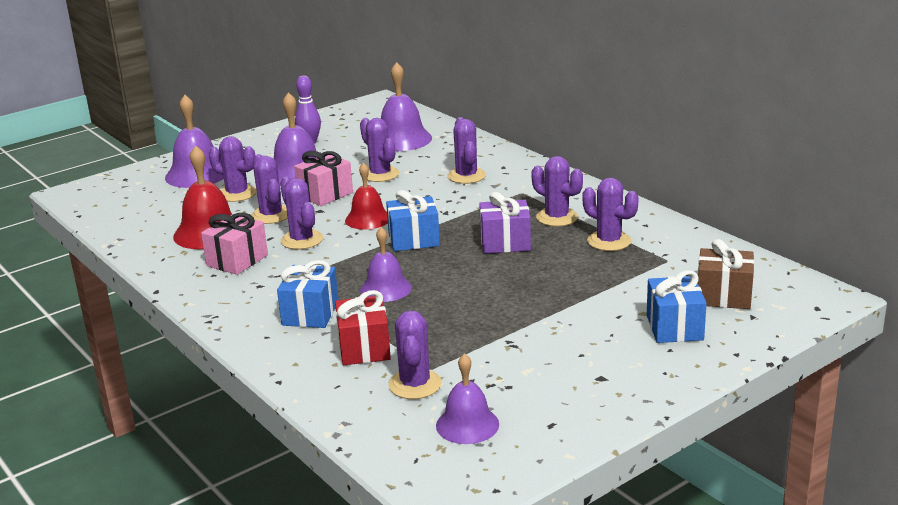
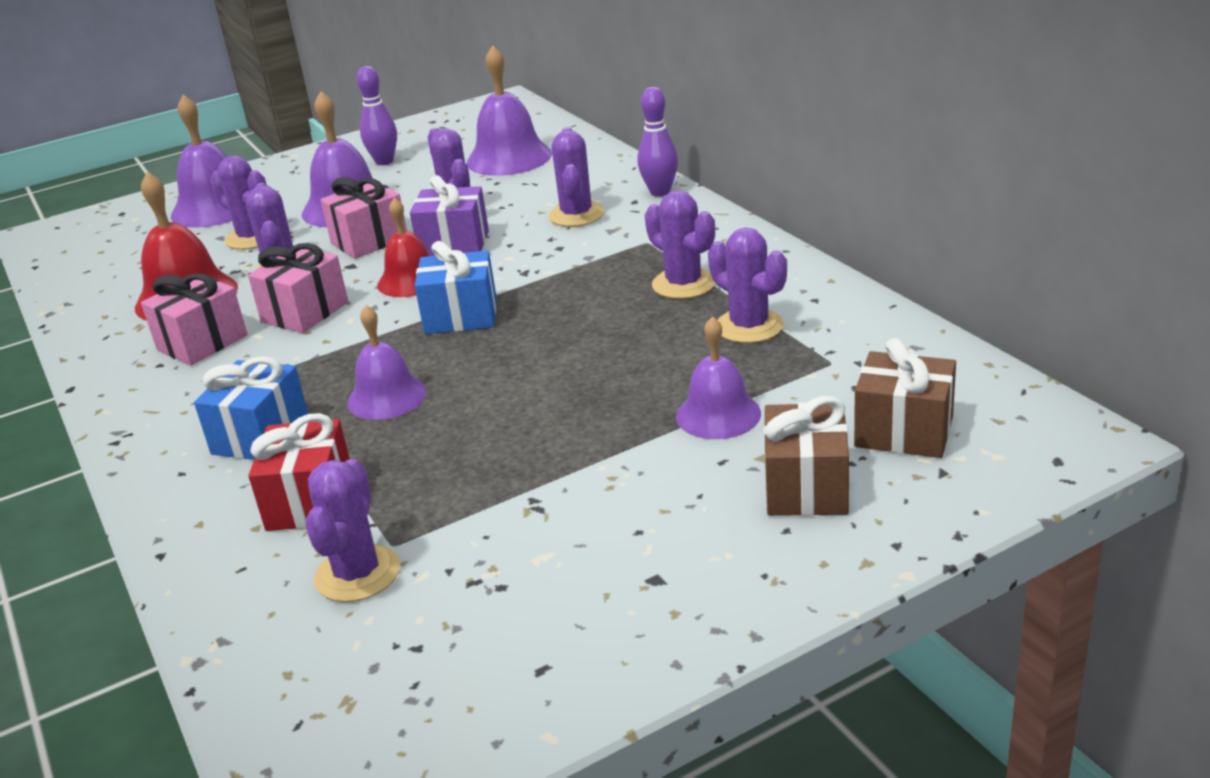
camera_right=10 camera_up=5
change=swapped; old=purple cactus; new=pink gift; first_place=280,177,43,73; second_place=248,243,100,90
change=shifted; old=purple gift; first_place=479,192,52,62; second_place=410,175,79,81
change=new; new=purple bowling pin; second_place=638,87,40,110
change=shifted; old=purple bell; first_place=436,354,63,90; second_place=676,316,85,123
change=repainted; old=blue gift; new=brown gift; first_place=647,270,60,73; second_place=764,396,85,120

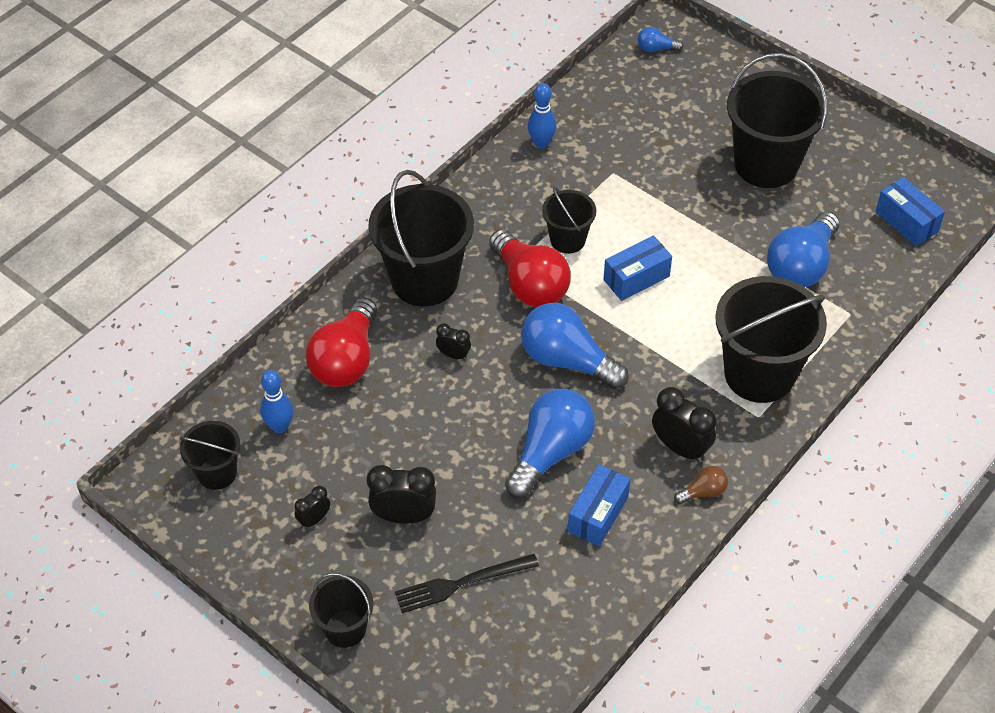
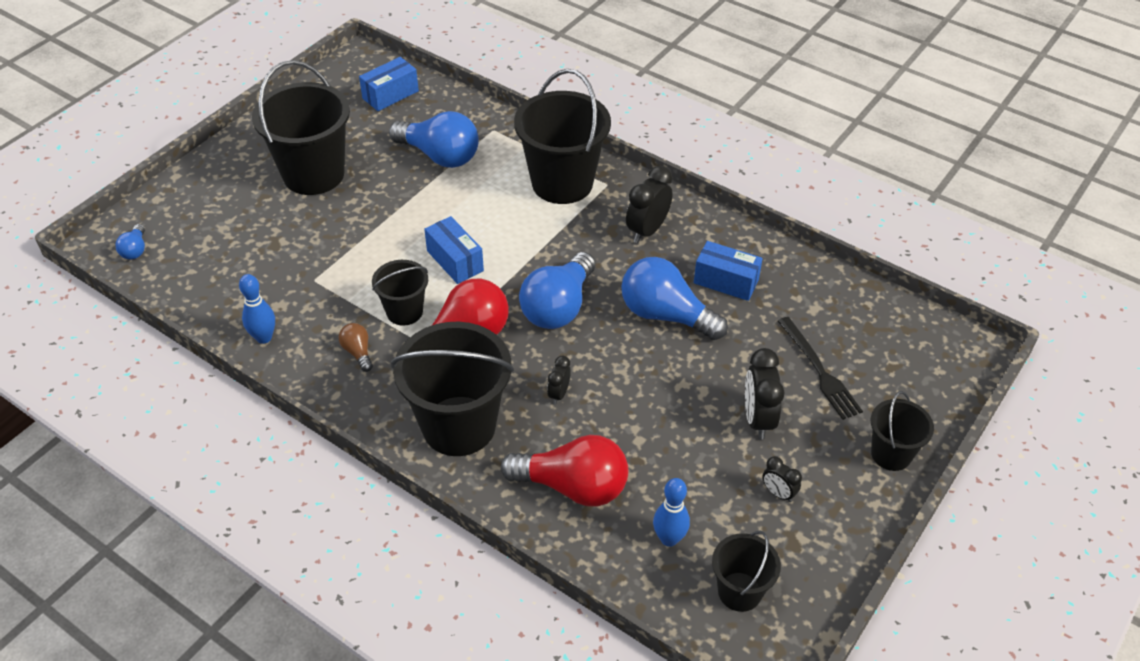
camera_right=-95 camera_up=-5
change=shifted; old=brown light bulb; first_place=674,466,54,38; second_place=339,323,34,49

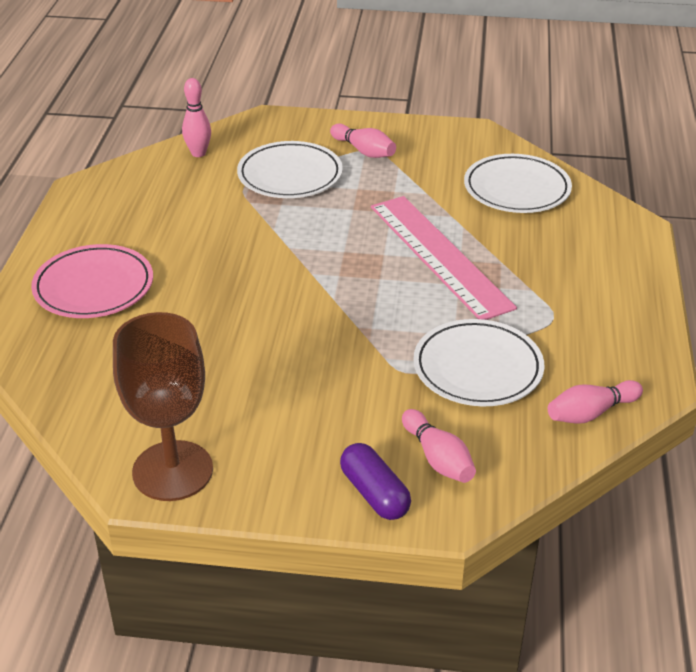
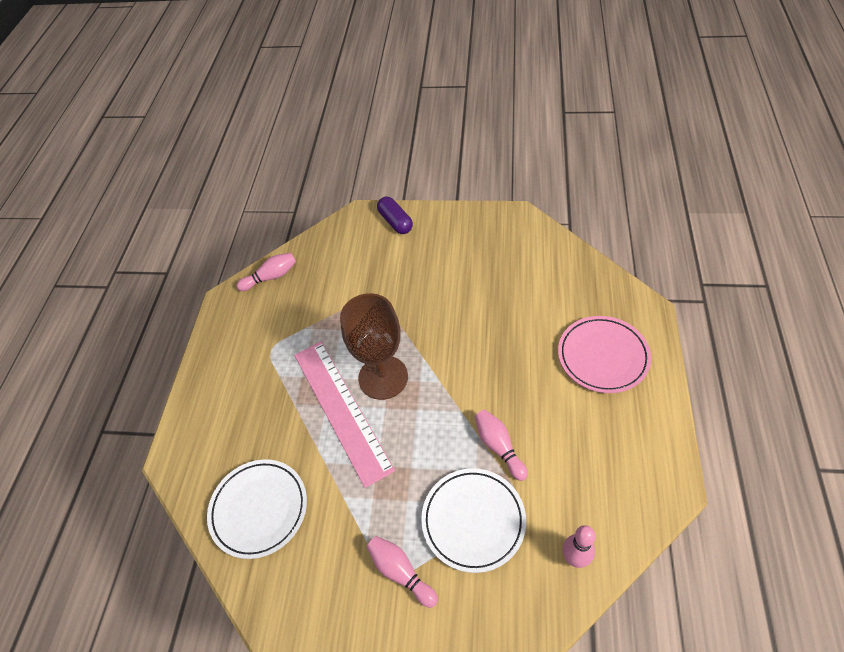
camera_right=-175 camera_up=15
change=shifted; old=brown goblet; first_place=113,312,100,189; second_place=340,293,68,107
change=shifted; old=pink bowling pin; first_place=402,409,74,74; second_place=475,410,53,71
change=gone; old=white plate; first_place=413,319,131,87

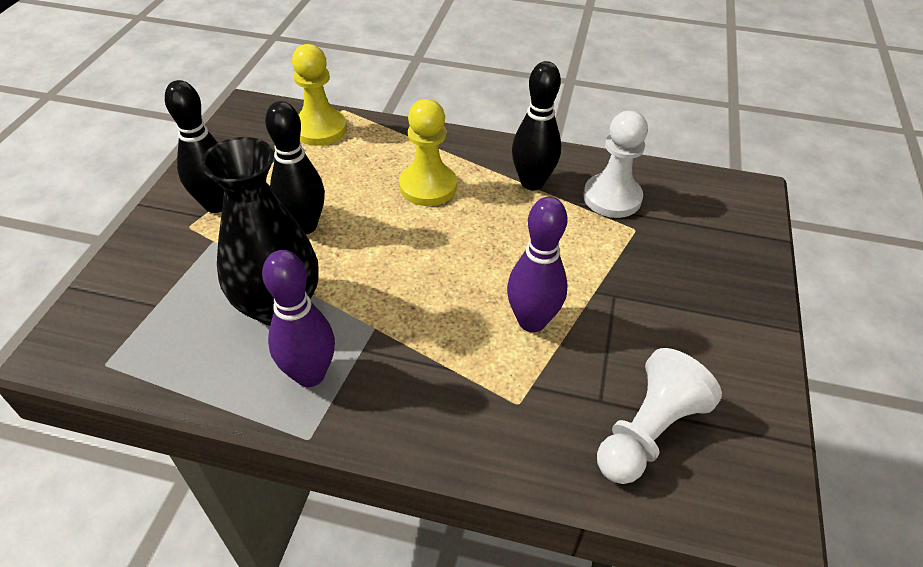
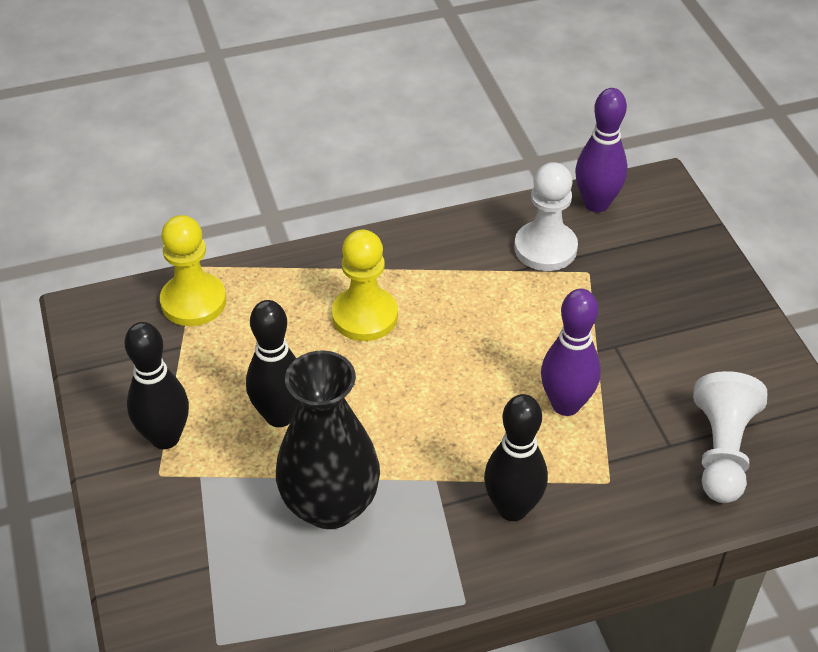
camera_right=-30 camera_up=0
change=shifted; old=black bowling pin; first_place=512,61,49,129; second_place=484,394,64,127
change=shifted; old=purple bowling pin; first_place=262,250,73,137; second_place=575,88,53,124

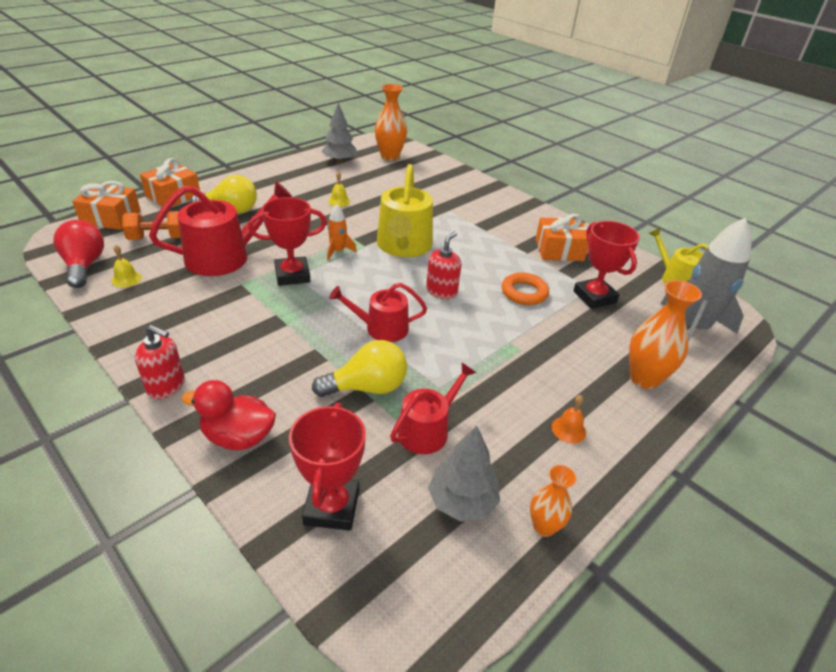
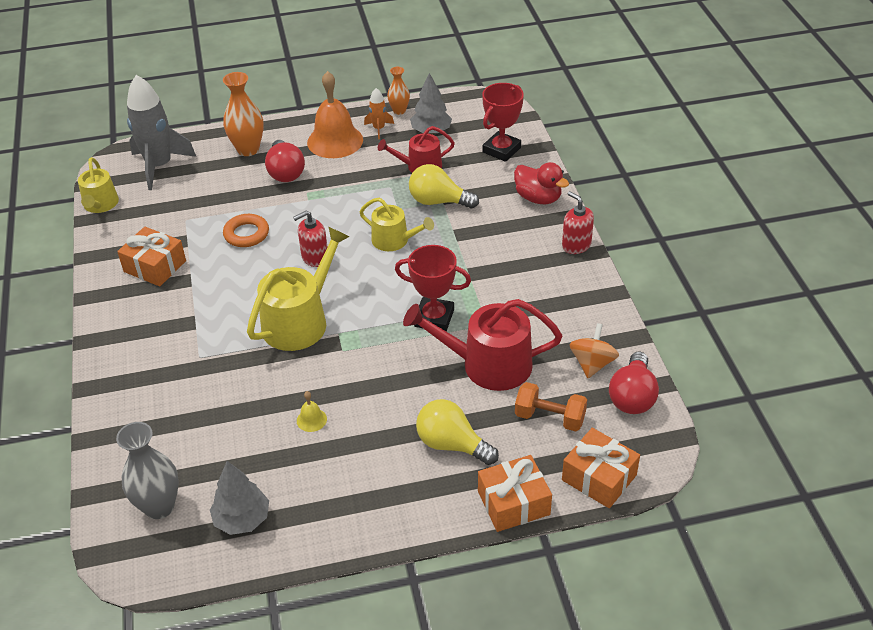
camera_right=-145 camera_up=5
change=repainted; old=orange vase; new=grey vase; first_place=375,84,32,77; second_place=116,422,63,97
change=new; new=red light bulb; second_place=265,140,40,42
change=scaled; old=orange bell; first_place=552,395,34,49; second_place=307,71,56,87; factor=2.39
change=repainted; old=red watering can; new=yellow watering can; first_place=329,283,98,59; second_place=360,198,74,53
change=shifted; old=orange rocket; first_place=327,204,30,56; second_place=364,88,30,51
change=swapped; old=yellow bell; new=orange spinning top; first_place=112,245,30,42; second_place=569,323,50,55
change=gone; old=red trophy; first_place=573,221,67,88

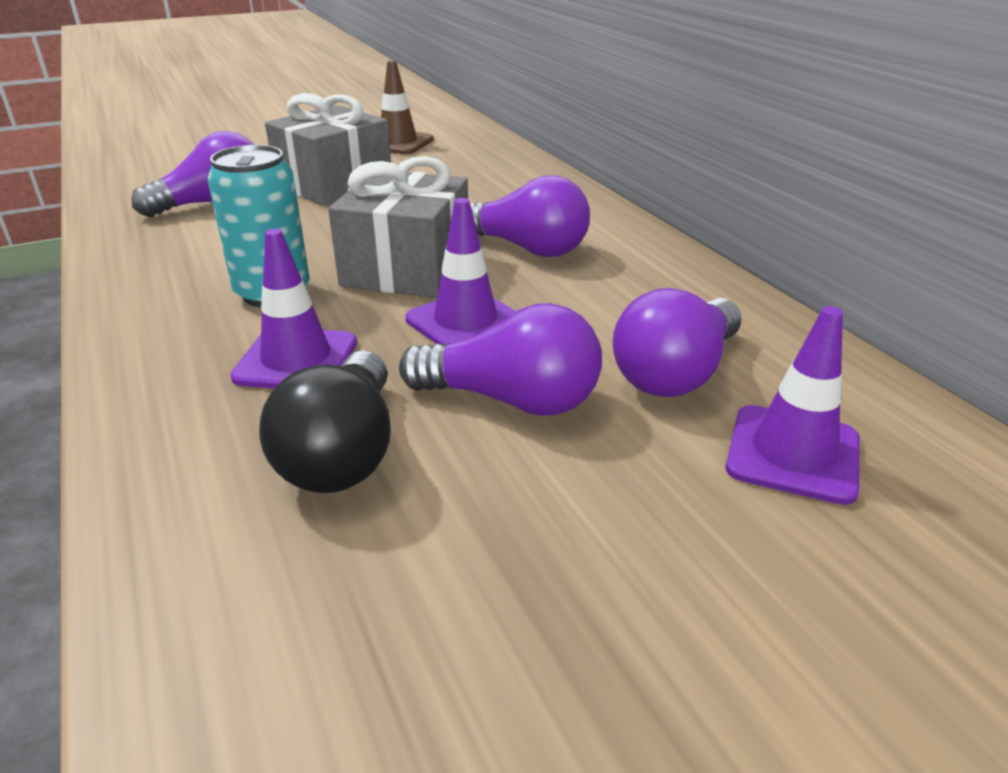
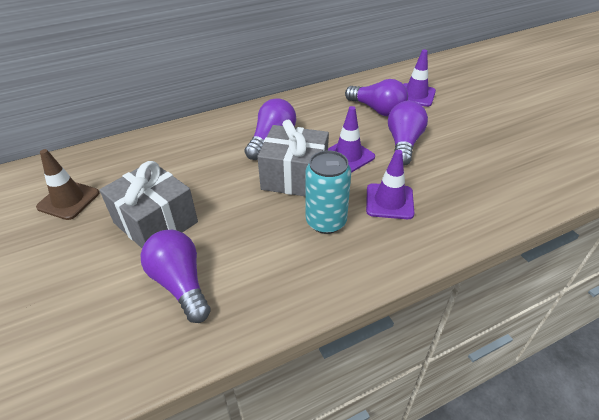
camera_right=-90 camera_up=10
change=gone; old=black light bulb; first_place=260,350,131,143

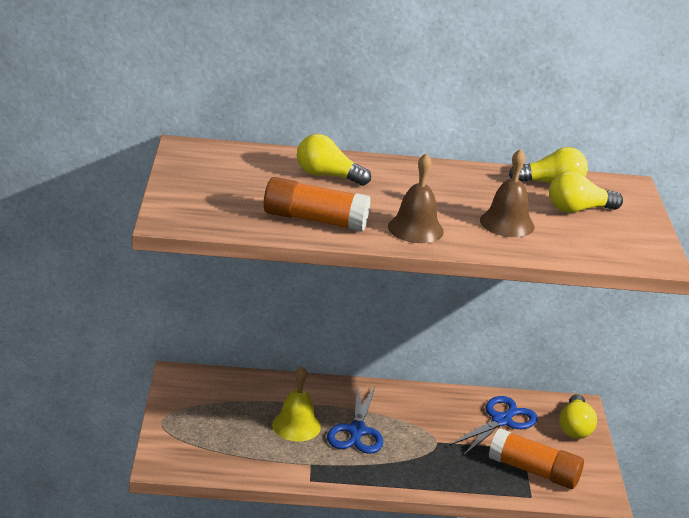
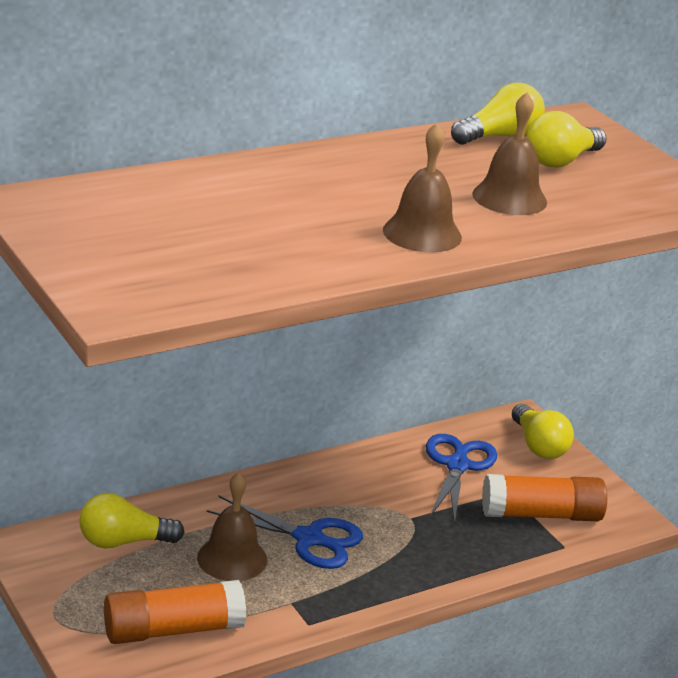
camera_right=-30 camera_up=0
change=shifted; old=yellow light bulb; first_place=297,134,74,52; second_place=79,493,106,56
change=shifted; old=orange glue stick; first_place=264,177,106,55; second_place=104,580,142,64
change=repainted; old=yellow bell; new=brown bell; first_place=272,366,49,75; second_place=197,473,70,108
change=rotated; old=blue scissors; first_place=327,385,56,69; second_place=207,495,156,74; degrees=-45

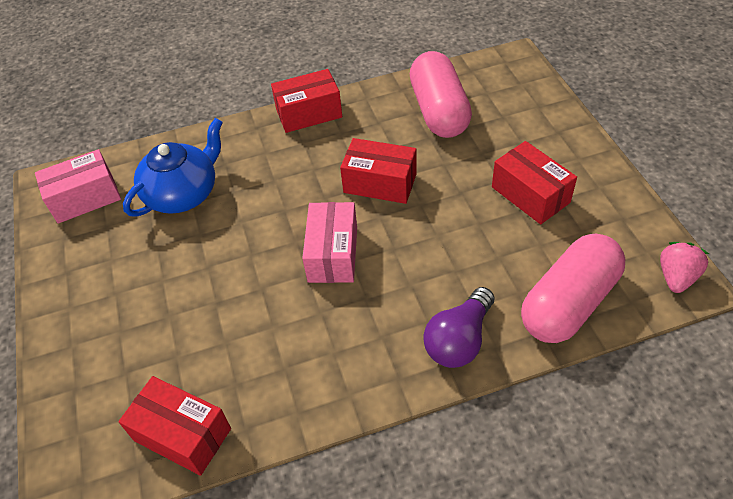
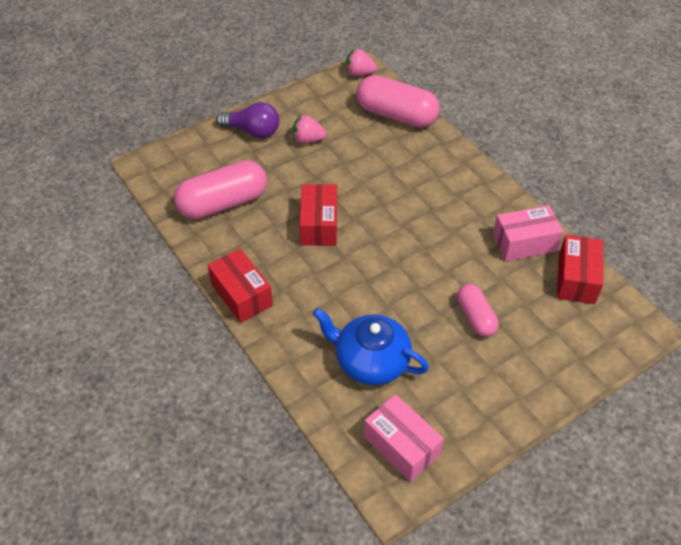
camera_right=-110 camera_up=0
change=shifted; old=purple light bulb; first_place=423,287,71,81; second_place=216,102,63,37
change=swapped; old=red box; new=pink strawberry; first_place=492,141,85,83; second_place=292,114,35,30
change=new; new=pink capsule; second_place=457,284,42,53
change=shifted; old=pink box; first_place=302,202,55,81; second_place=493,205,70,57

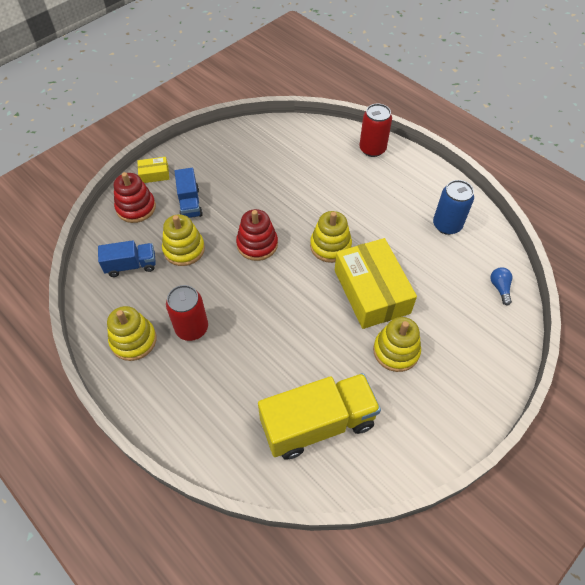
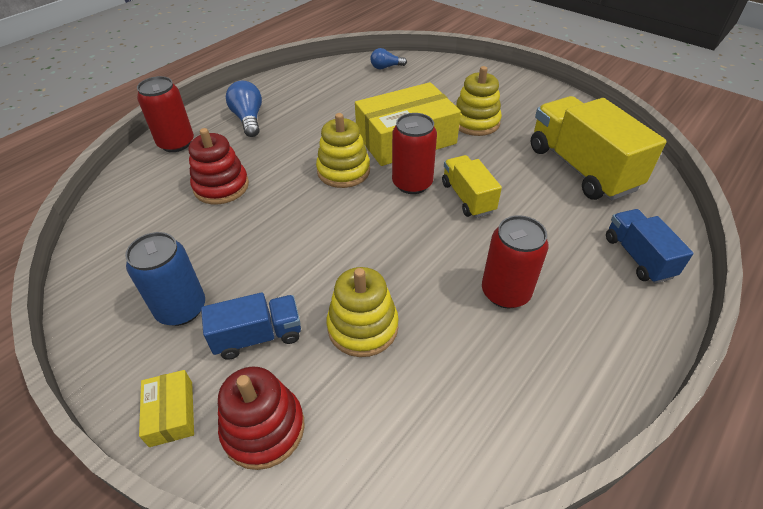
camera_right=-95 camera_up=-10
change=shifted; old=blue can; first_place=433,180,41,55; second_place=125,232,80,94
change=shifted; old=red stacking toy; first_place=236,209,42,52; second_place=188,128,61,77
change=new; new=blue light bulb; second_place=226,80,36,57
change=new; new=red can; second_place=392,113,45,81
change=new; new=yellow truck; second_place=442,155,60,63
change=shifted; old=blue truck; first_place=98,240,58,37; second_place=606,209,88,75
change=gone; old=yellow stacking toy; first_place=107,306,49,55

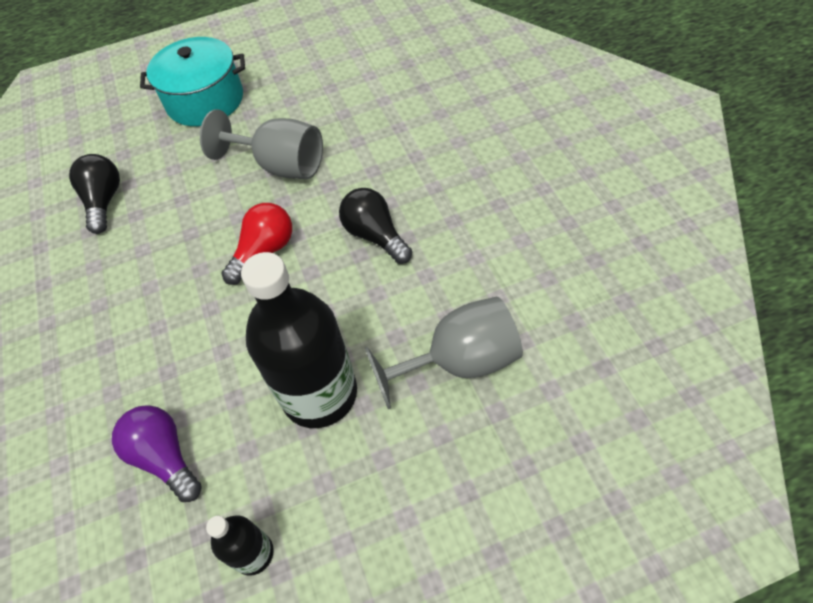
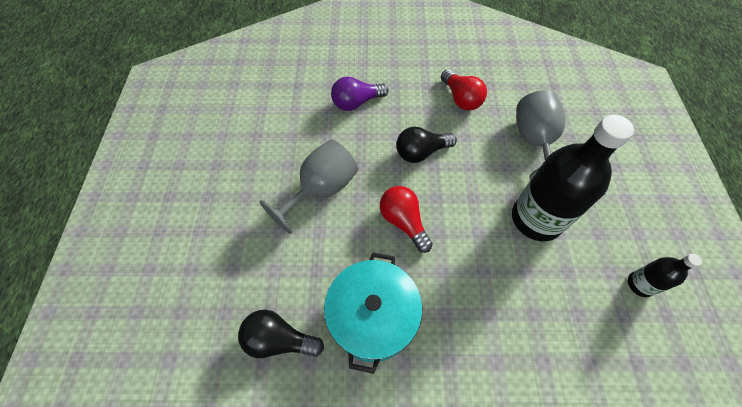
camera_right=-75 camera_up=5
change=shifted; old=turquoise pot; first_place=140,37,105,89; second_place=324,253,98,121
change=shifted; old=purple light bulb; first_place=112,405,90,97; second_place=331,76,58,35
change=new; new=red light bulb; second_place=441,69,46,41

